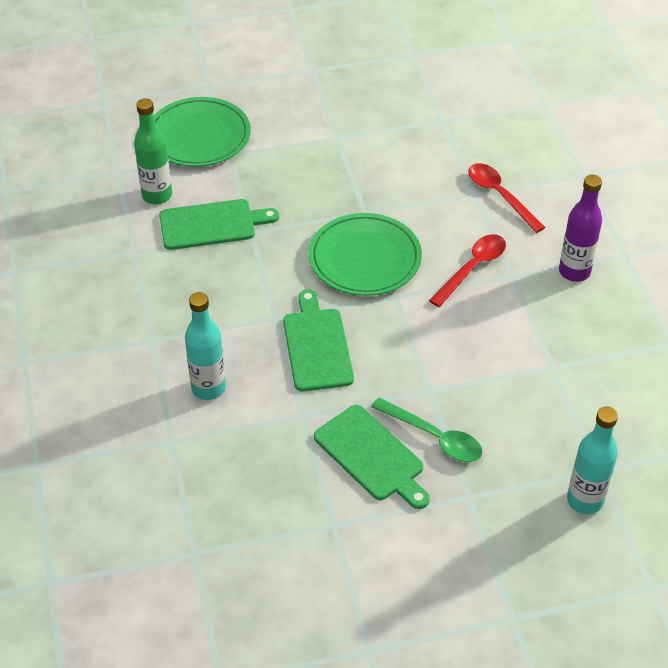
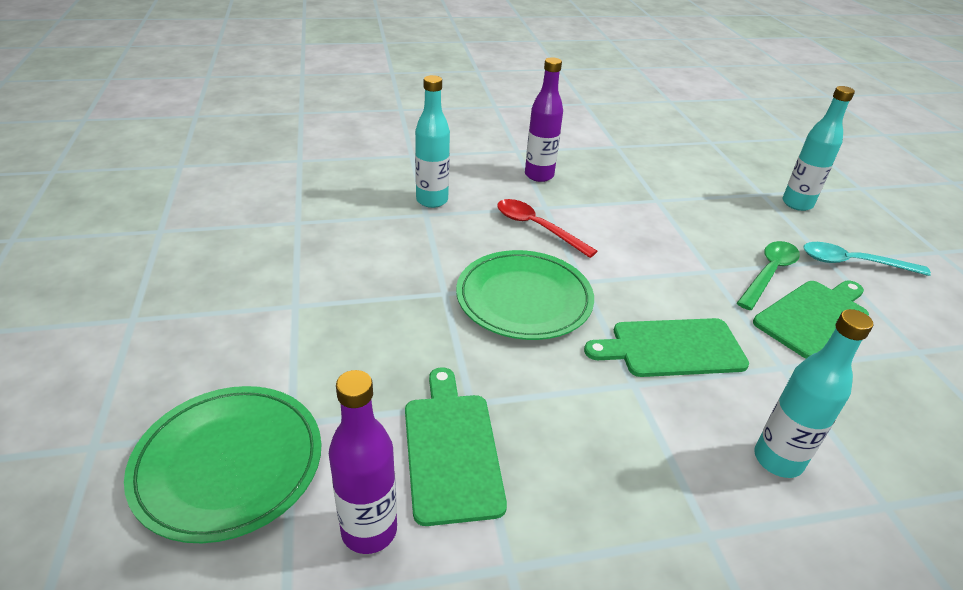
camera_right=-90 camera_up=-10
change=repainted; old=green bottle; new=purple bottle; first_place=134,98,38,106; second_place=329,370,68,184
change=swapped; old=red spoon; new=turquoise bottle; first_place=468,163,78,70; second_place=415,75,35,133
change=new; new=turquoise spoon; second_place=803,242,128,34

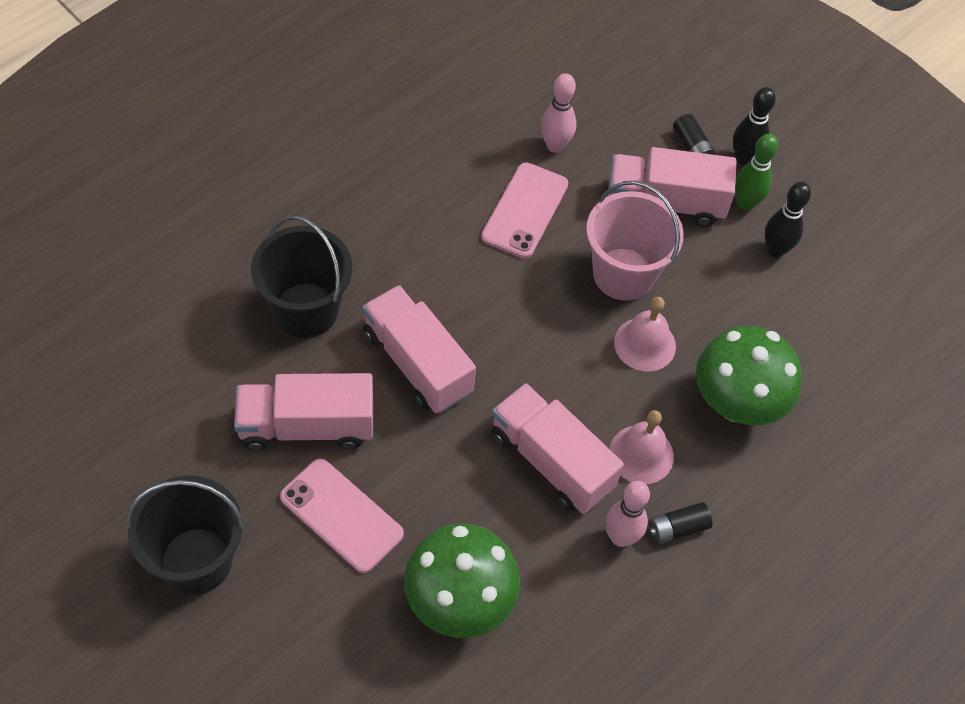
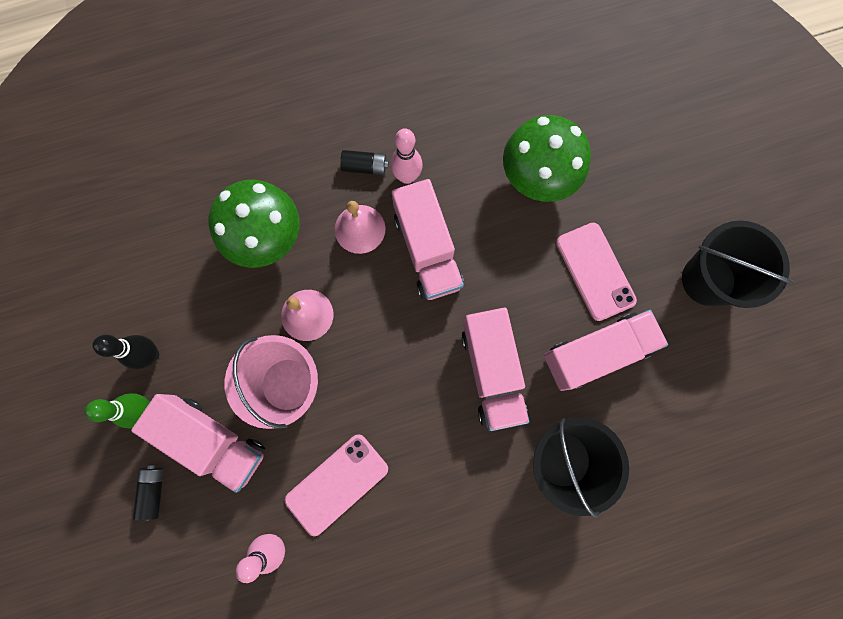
camera_right=-150 camera_up=20
change=rotated; old=pink truck; first_place=234,373,139,78; second_place=544,310,124,81; degrees=-45
change=gone; old=black bowling pin; first_place=733,87,43,78

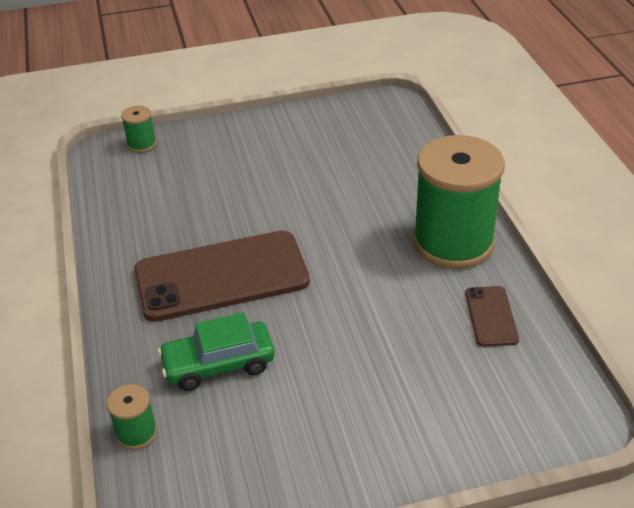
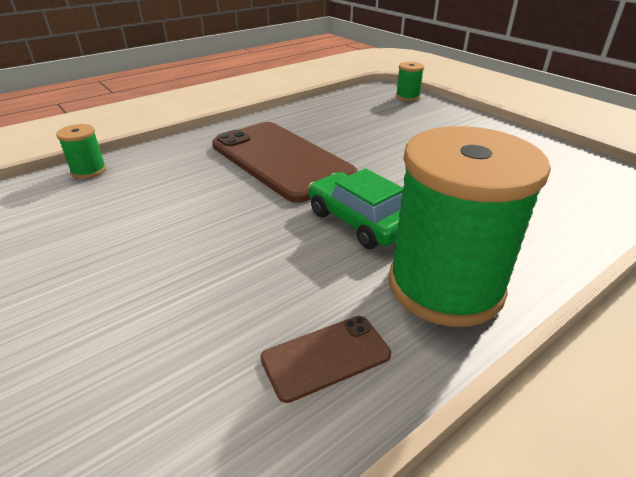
camera_right=65 camera_up=-5
change=shifted; old=green car; first_place=158,312,117,79; second_place=309,169,94,80

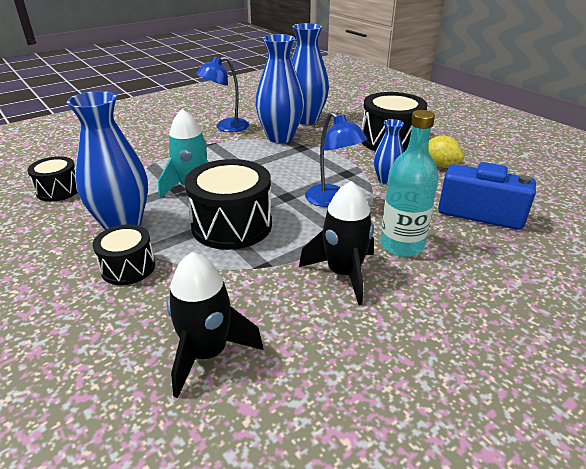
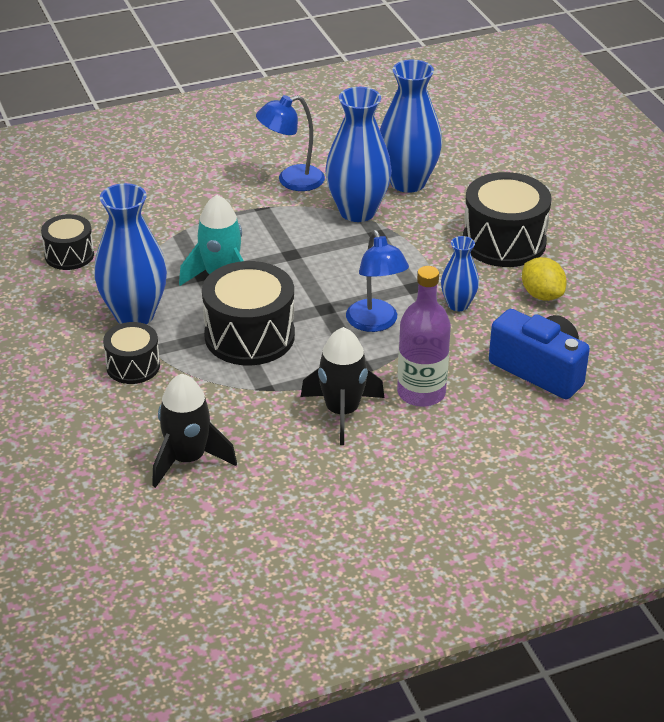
camera_right=15 camera_up=5
change=repainted; old=turquoise bottle; new=purple bottle; first_place=380,110,59,147; second_place=397,266,54,141

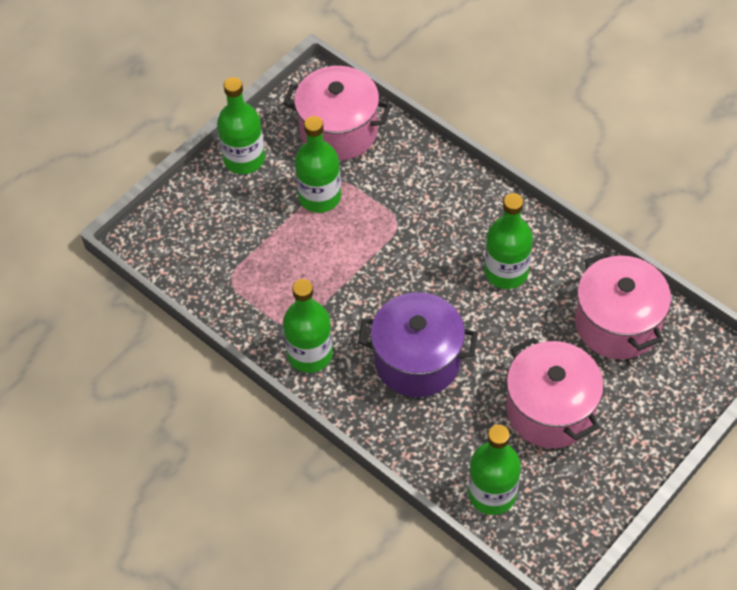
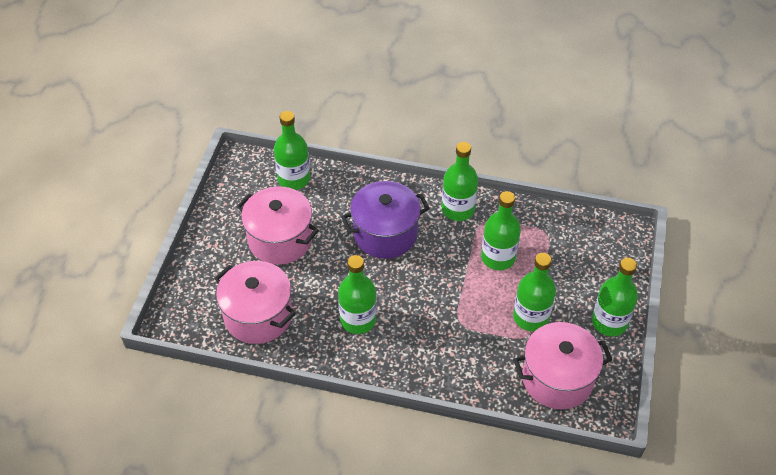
camera_right=150 camera_up=-5
change=new; new=green bottle; second_place=481,191,40,79

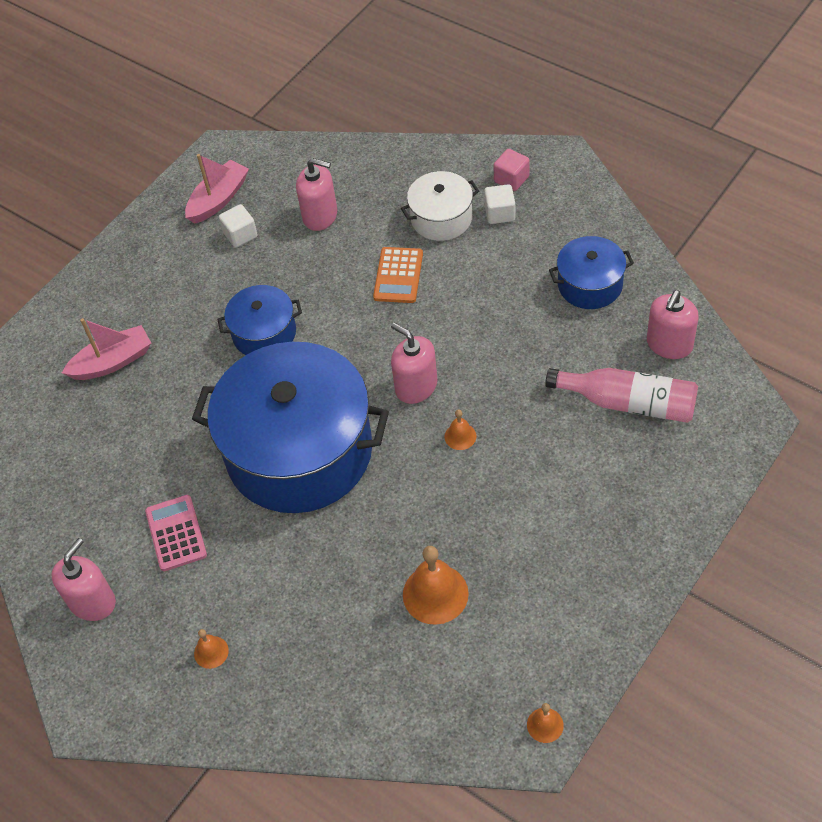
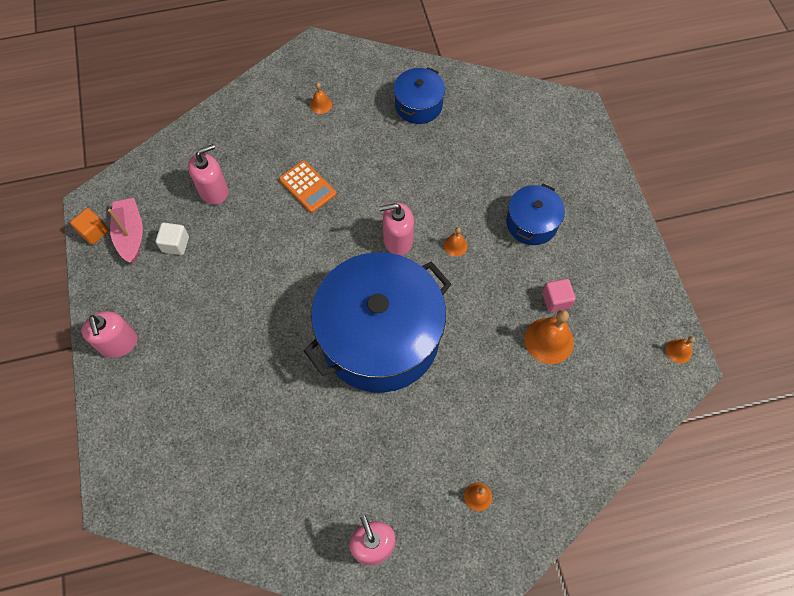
camera_right=-55 camera_up=10
change=new; new=orange cube; second_place=70,208,39,37
change=shifted; old=pink soap dispenser; first_place=647,290,52,69; second_place=82,311,56,47
change=swapped; old=white cube; new=orange bell; first_place=484,184,31,40; second_place=310,83,22,31
change=shifted; old=blue pot; first_place=217,285,85,70; second_place=506,184,59,61
change=shifted; old=pink cube; first_place=493,149,37,42; second_place=542,279,34,34
change=gone; old=pink boat; first_place=62,318,89,62
change=gone; old=pink calculator; first_place=145,495,62,76
change=gone; old=white pot; first_place=401,171,78,70
change=gone; old=pink bottle; first_place=545,368,153,55

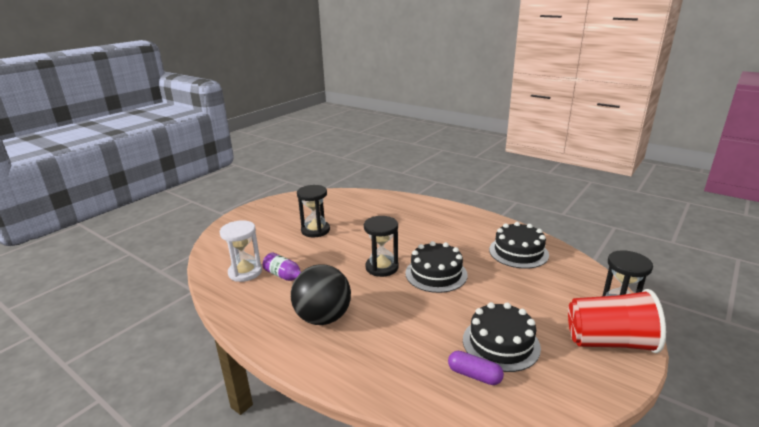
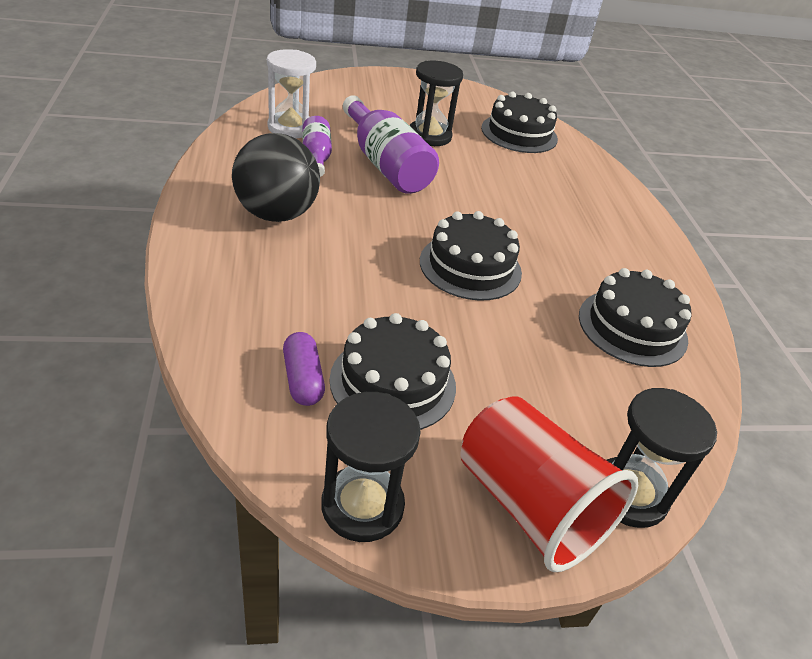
camera_right=40 camera_up=15
change=shifted; old=black hourglass; first_place=364,216,35,61; second_place=321,392,100,150
change=new; new=purple bottle; second_place=343,95,96,99
change=new; new=black cake; second_place=481,91,77,62

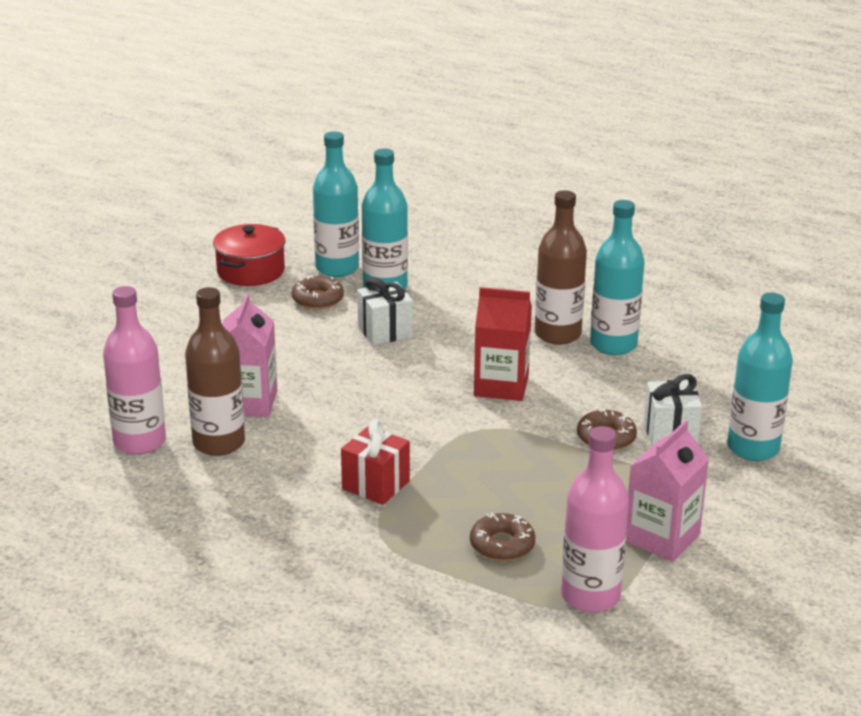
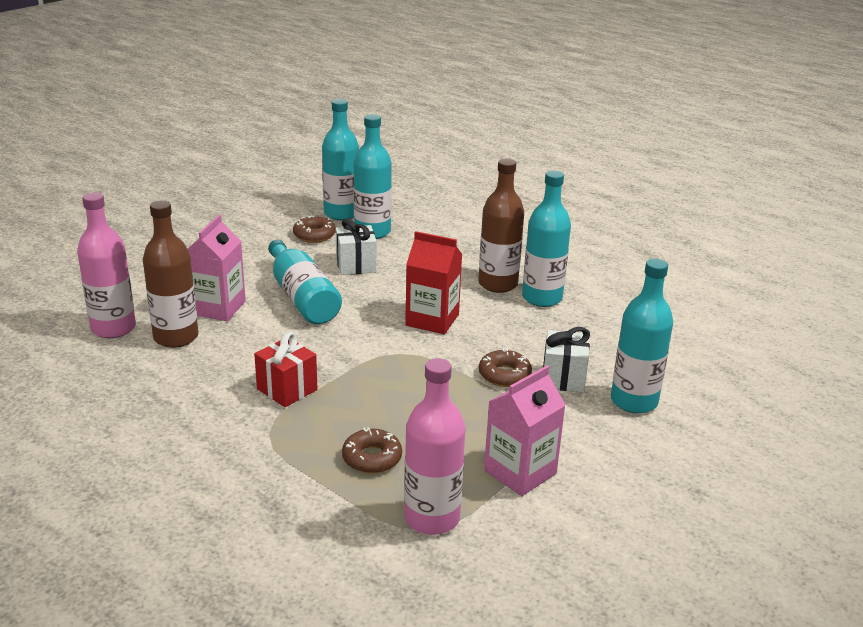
camera_right=10 camera_up=0
change=new; new=turquoise bottle; second_place=268,240,74,84
change=gone; old=red pot; first_place=213,224,72,62

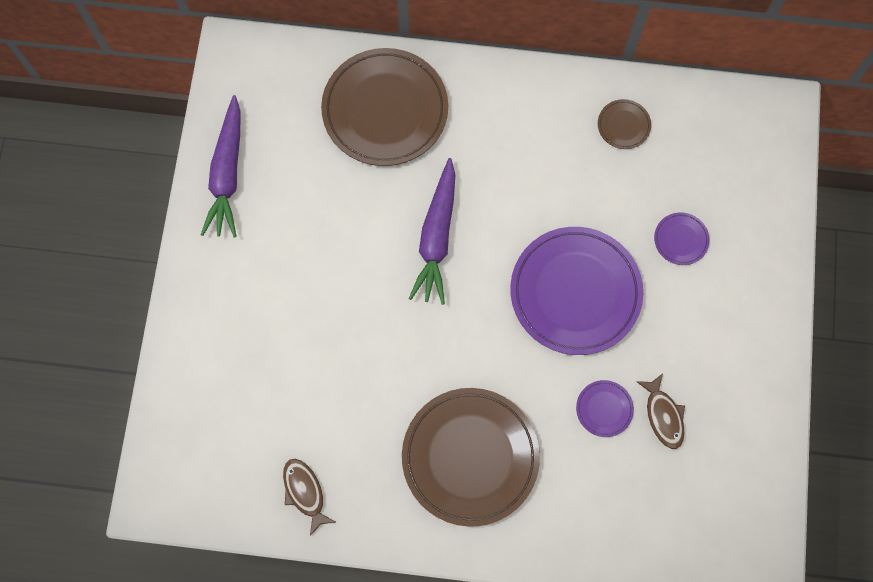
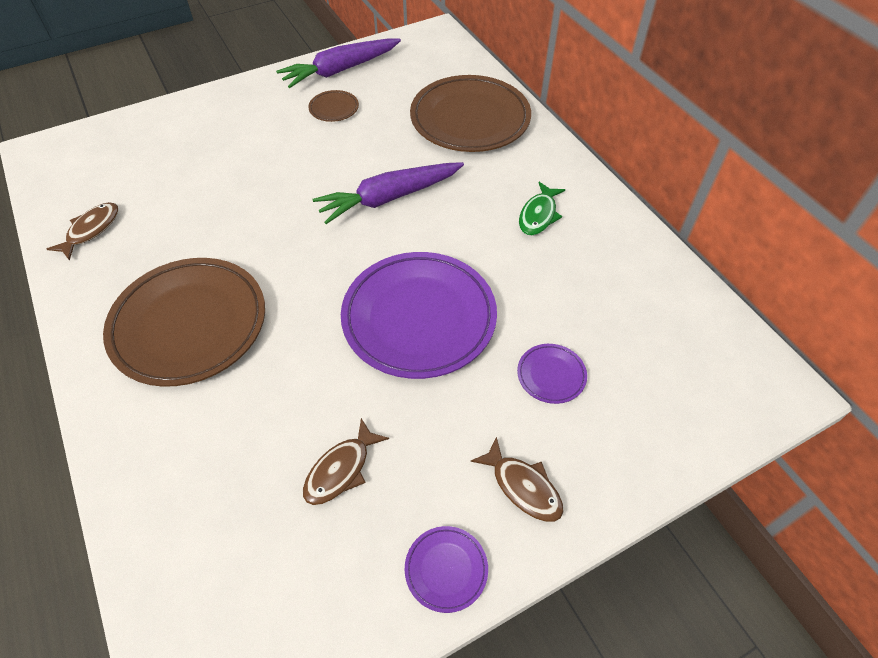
camera_right=55 camera_up=-20
change=shifted; old=brown plate; first_place=598,99,53,50; second_place=308,90,51,32
change=shifted; old=purple plate; first_place=576,380,58,57; second_place=405,526,83,87
change=new; new=brown fish; second_place=470,436,93,86
change=new; new=green fish; second_place=519,182,46,53

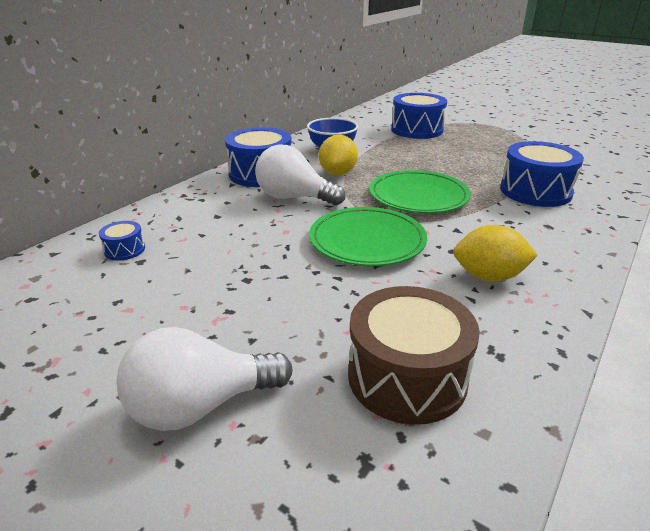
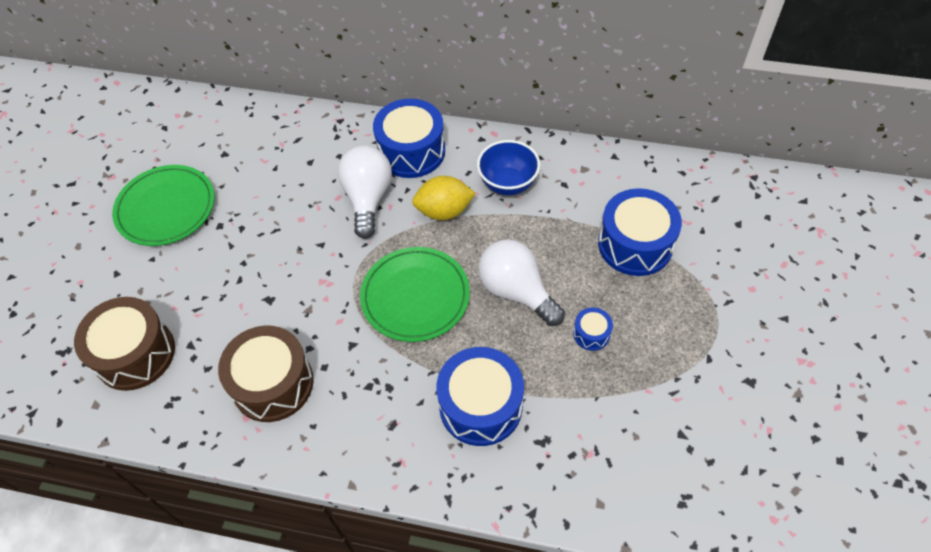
camera_right=70 camera_up=25
change=shifted; old=green plate; first_place=309,207,118,59; second_place=112,165,103,81
change=swapped; old=yellow lemon; new=brown drum; first_place=453,225,85,57; second_place=218,326,96,96
change=shifted; old=white light bulb; first_place=116,327,176,104; second_place=478,239,87,87
change=shifted; old=blue drum; first_place=99,221,46,40; second_place=573,308,40,43

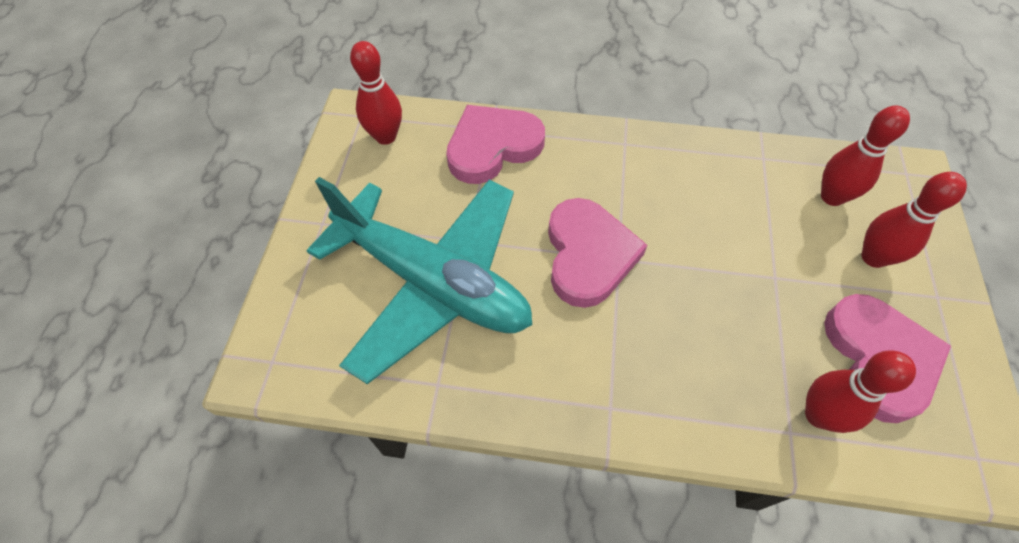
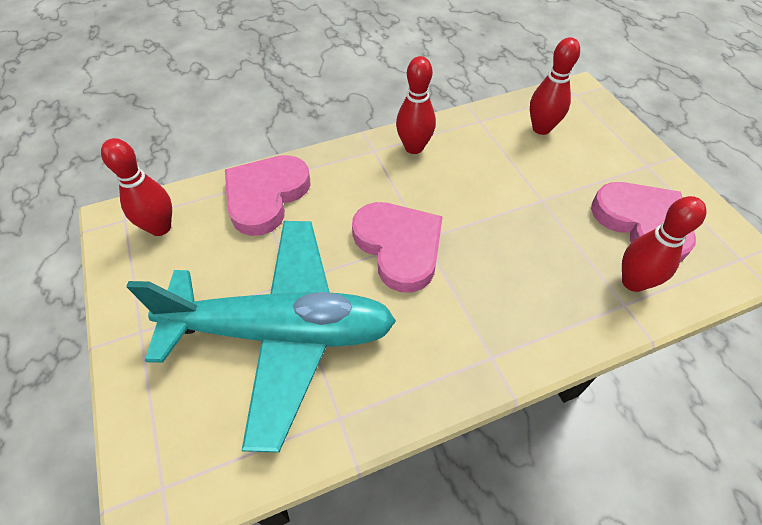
camera_right=-30 camera_up=-5
change=shifted; old=red bowling pin; first_place=862,172,105,96; second_place=396,56,40,98

